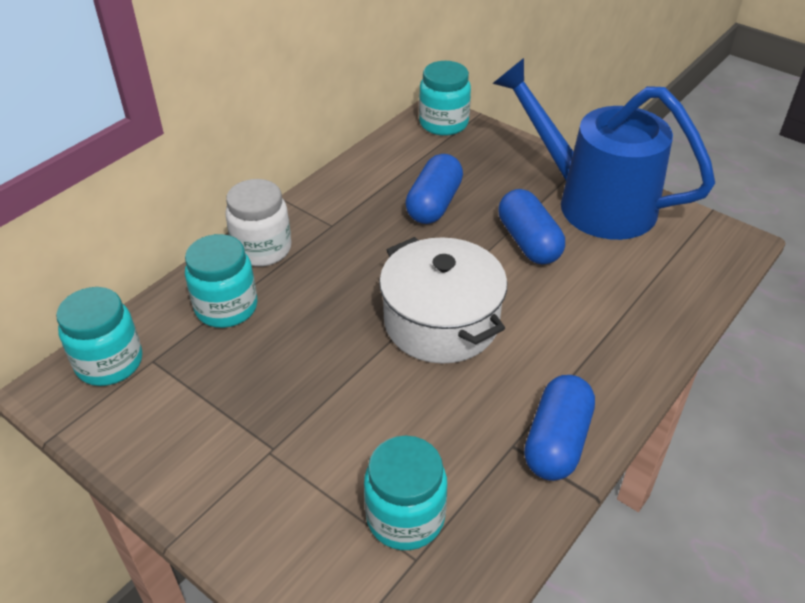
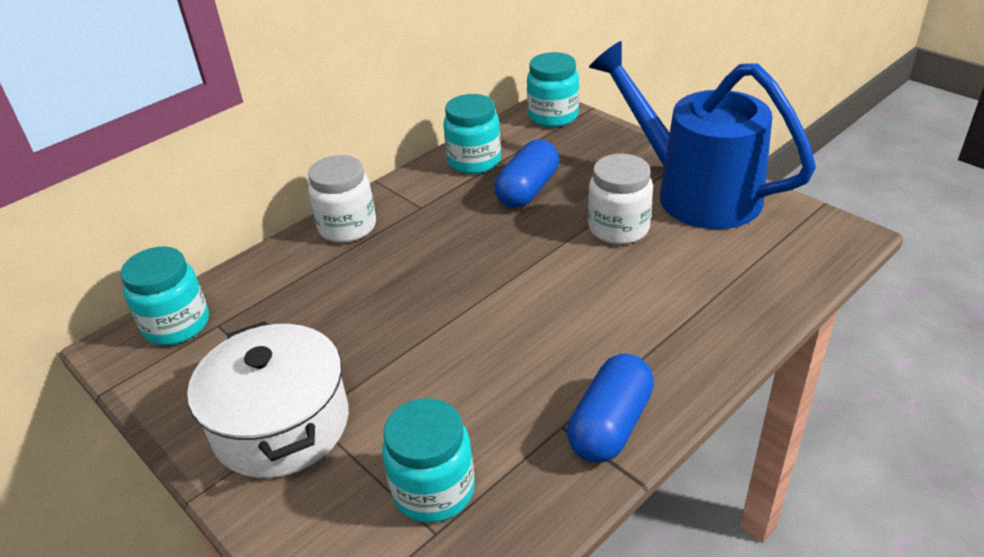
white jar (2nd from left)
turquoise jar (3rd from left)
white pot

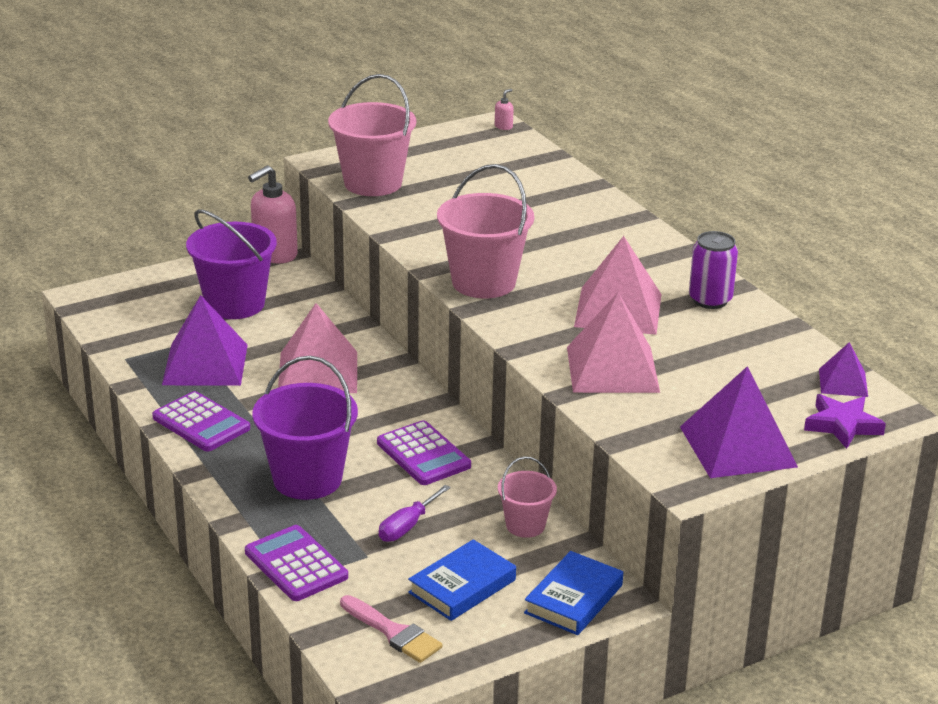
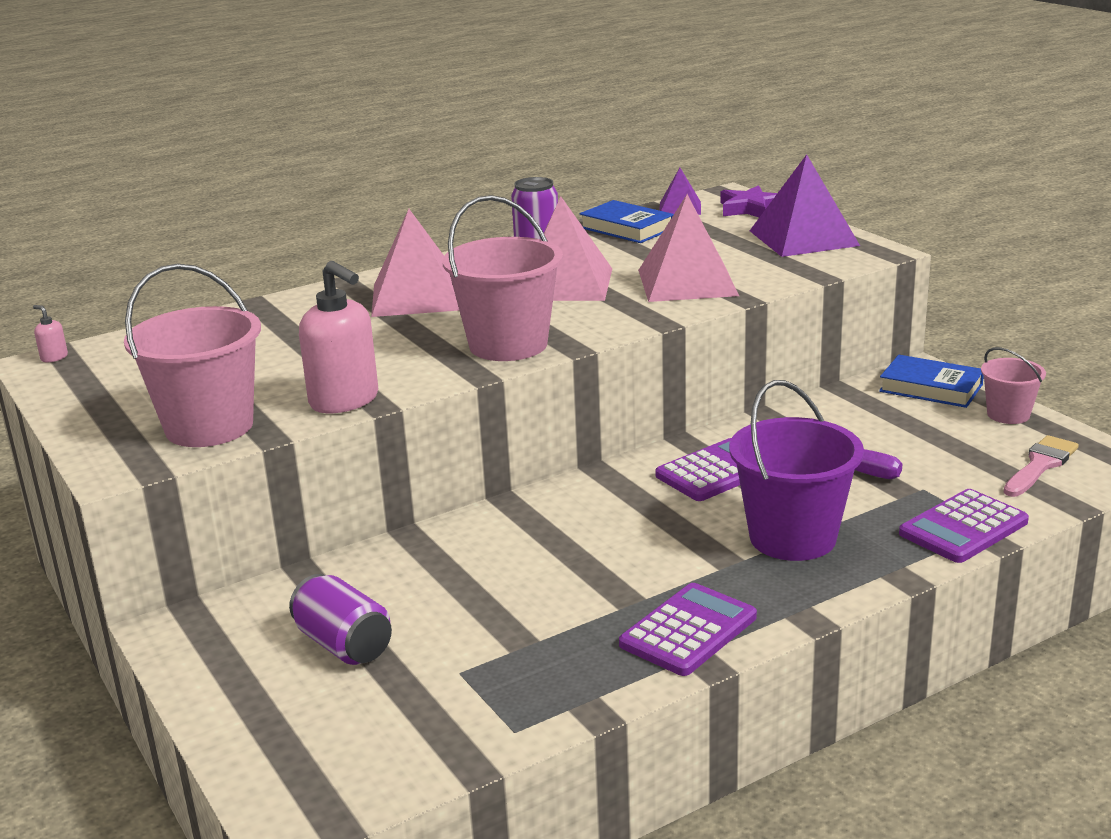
pink soap dispenser (2nd from left)
purple can (1st from left)
purple pyramid (1st from left in the first image)
pink pyramid (1st from left)
pink bucket (3rd from left)
blue book (1st from left)

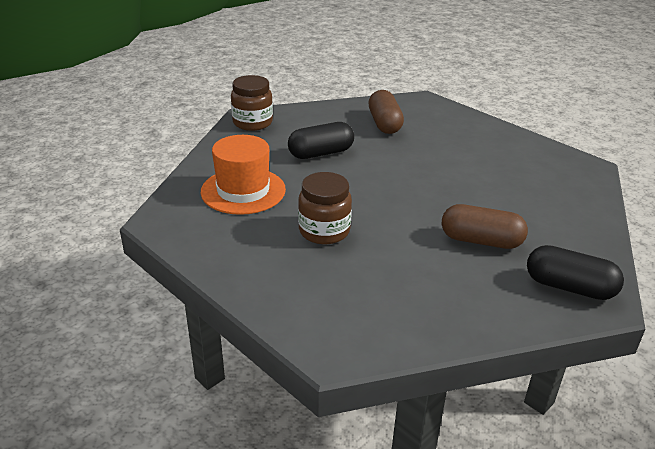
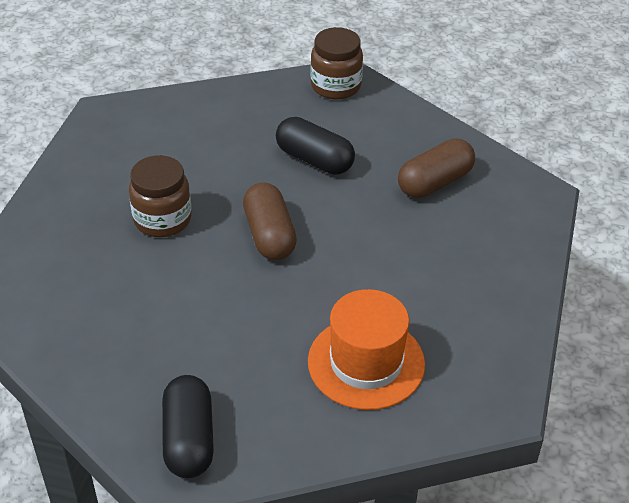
orange hat
brown capsule (1st from left)

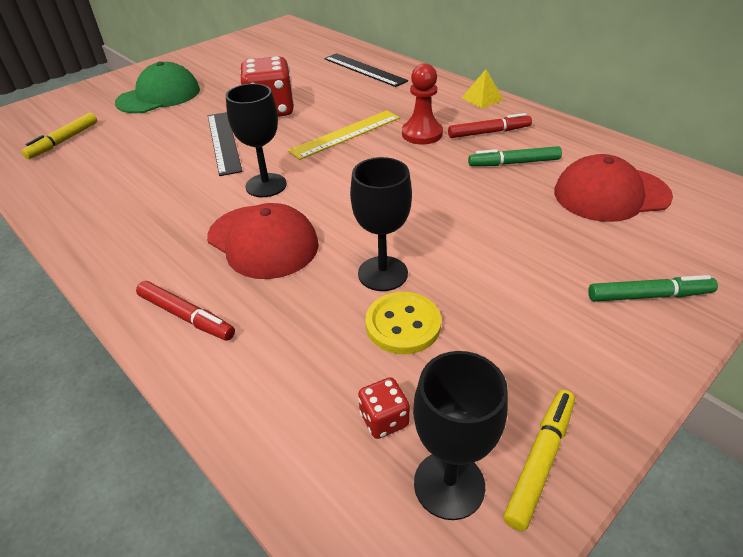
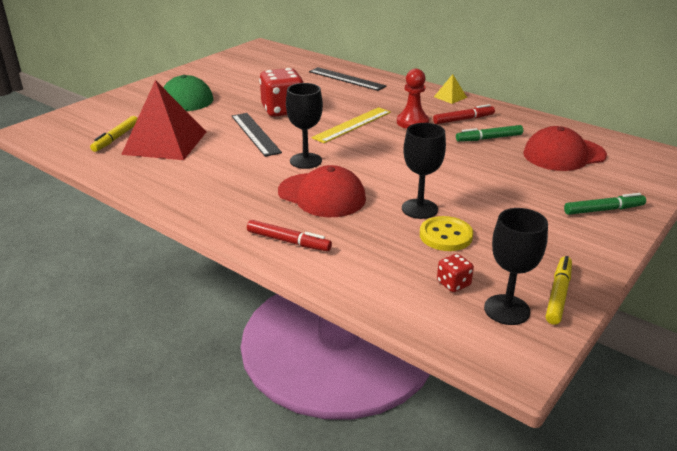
red pyramid

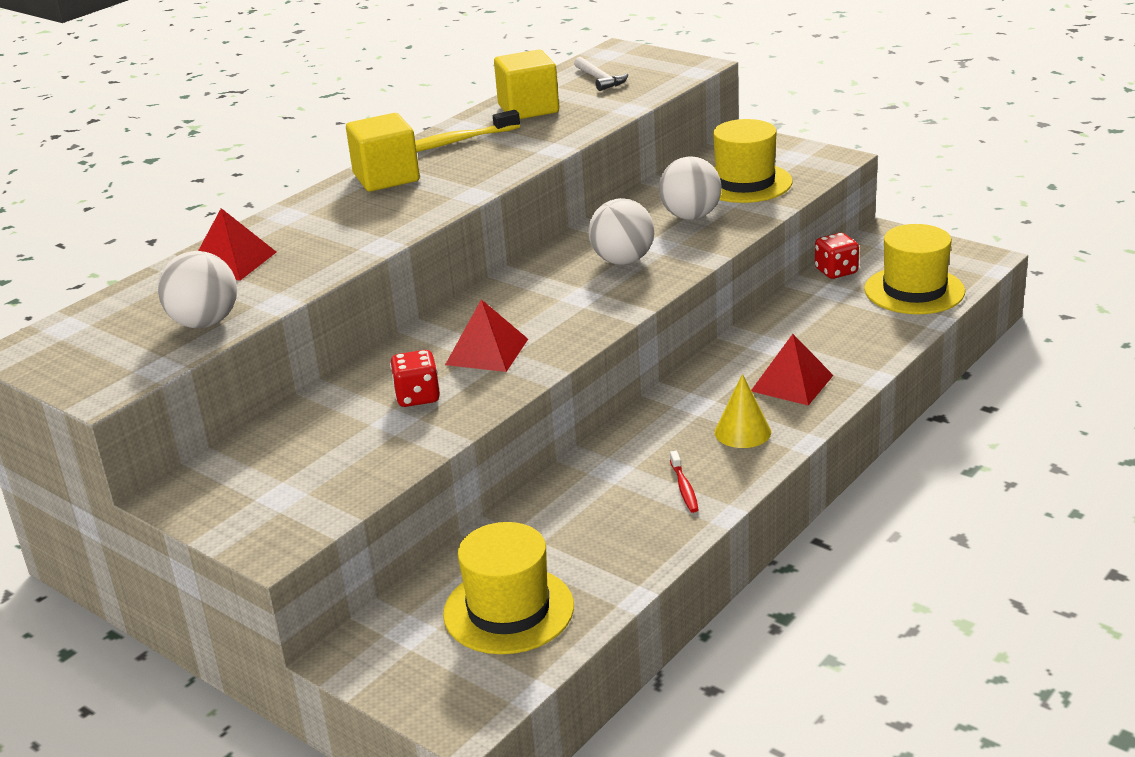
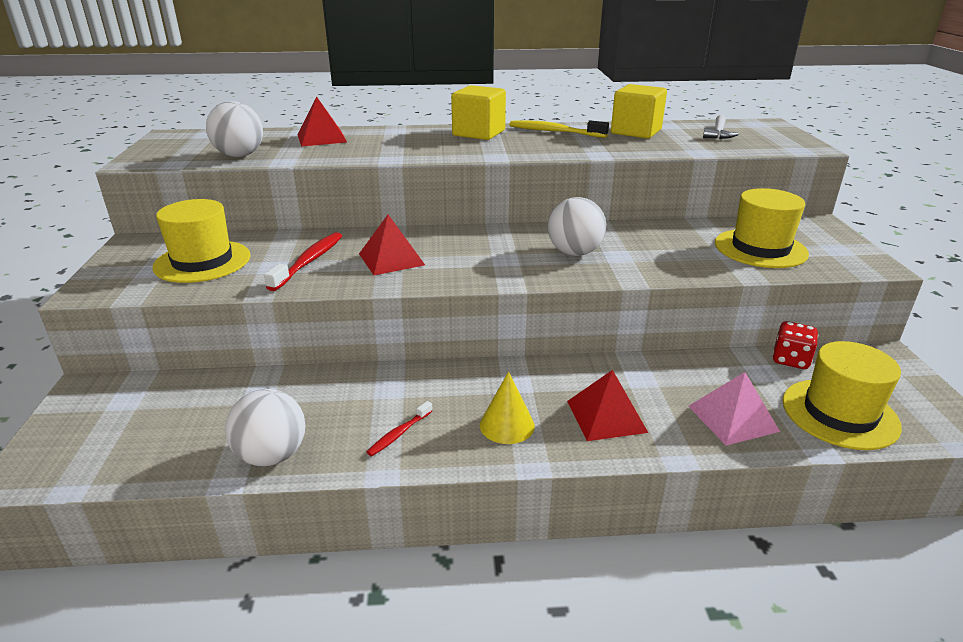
white ball (2nd from left)
red toothbrush (1st from left)
yellow hat (1st from left)
pink pyramid

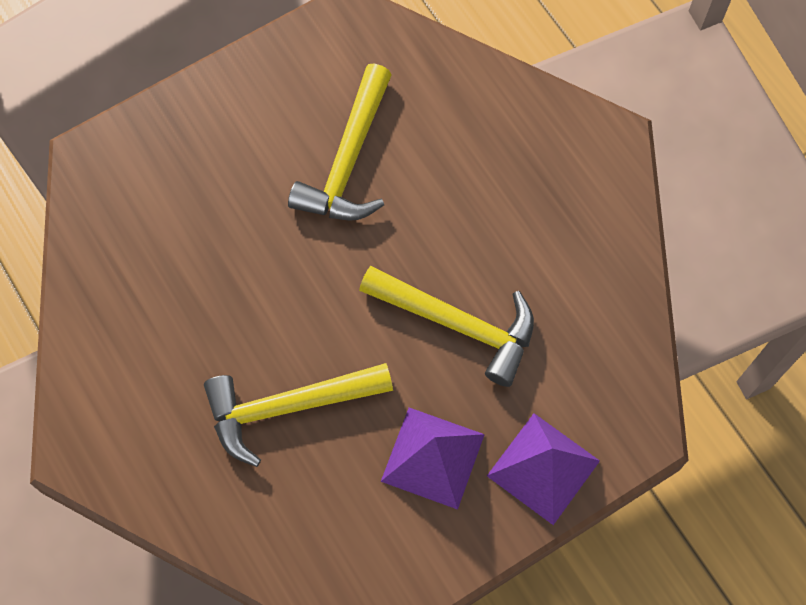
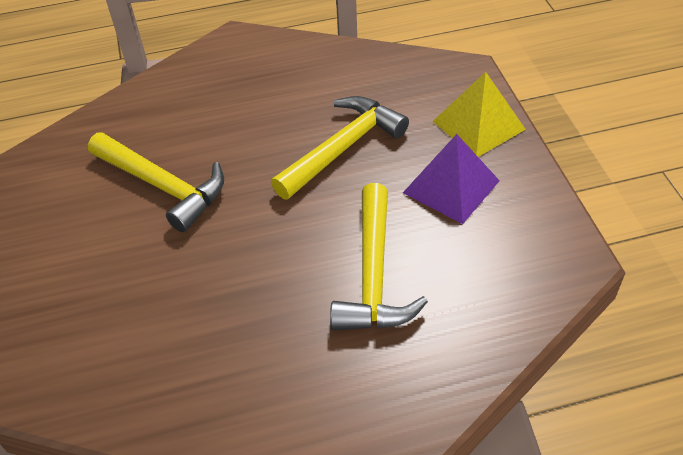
yellow pyramid

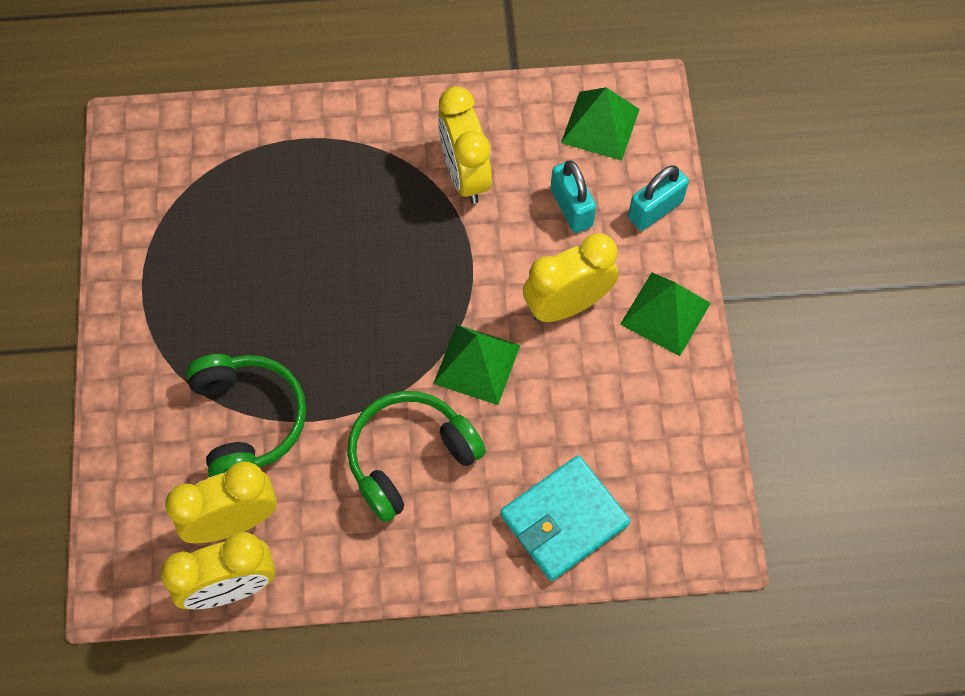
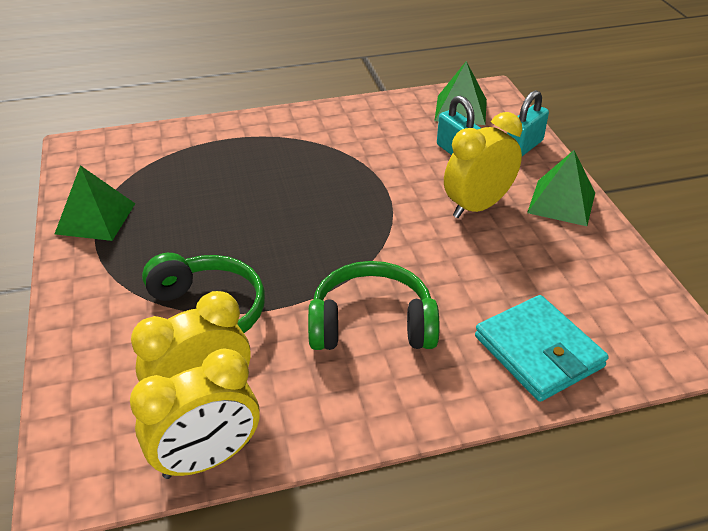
yellow clock (3rd from left in the first image)
green pyramid (1st from left)
green headphones (2nd from left)
turquoise wallet

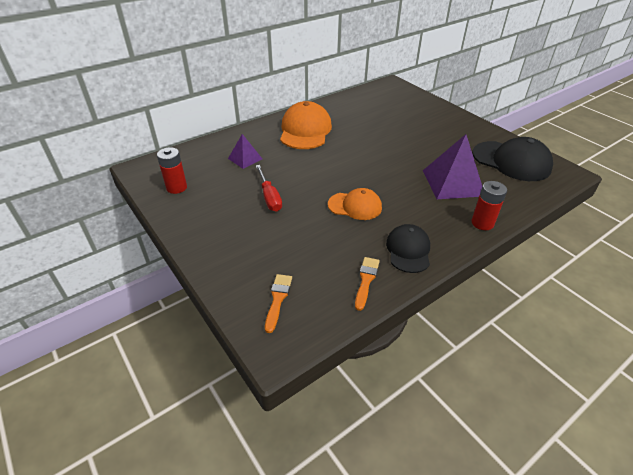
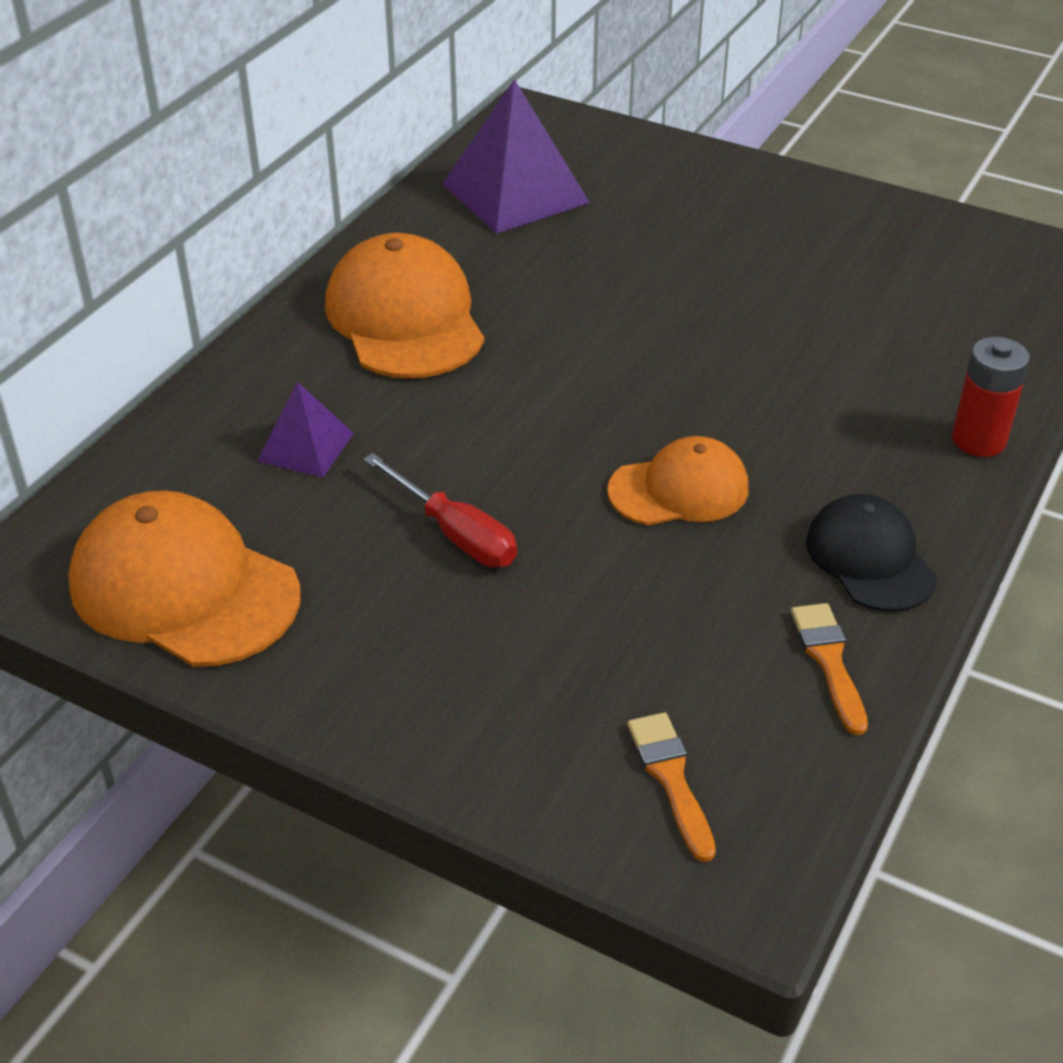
purple pyramid (2nd from left)
black cap (2nd from left in the first image)
orange cap (1st from left)

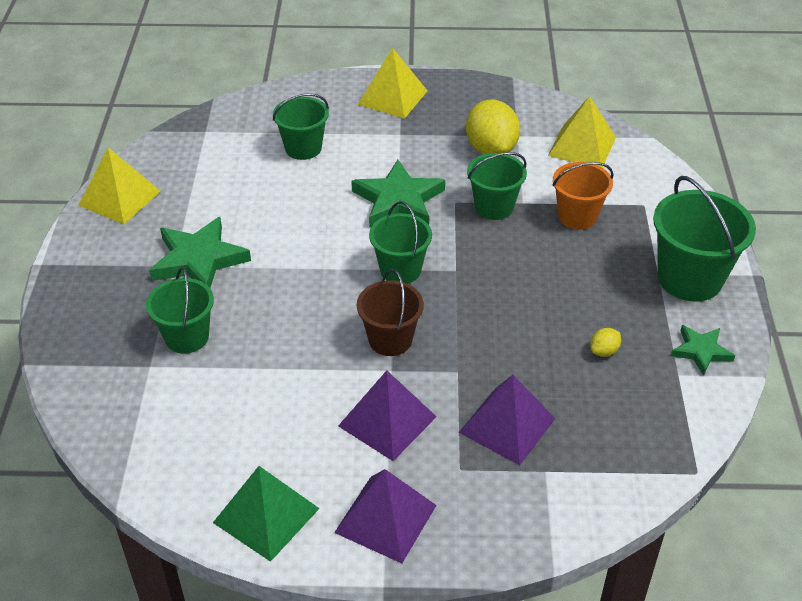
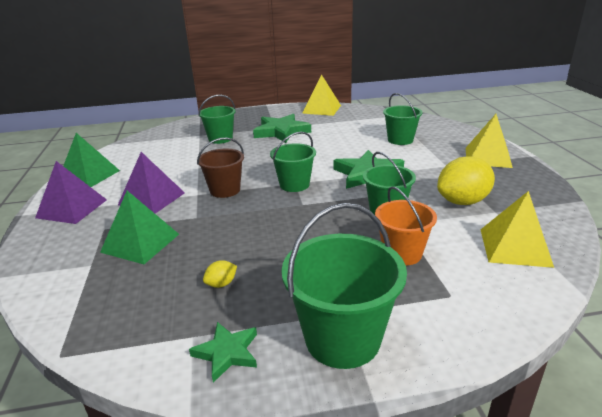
yellow lemon (1st from left)
green pyramid (2nd from left)

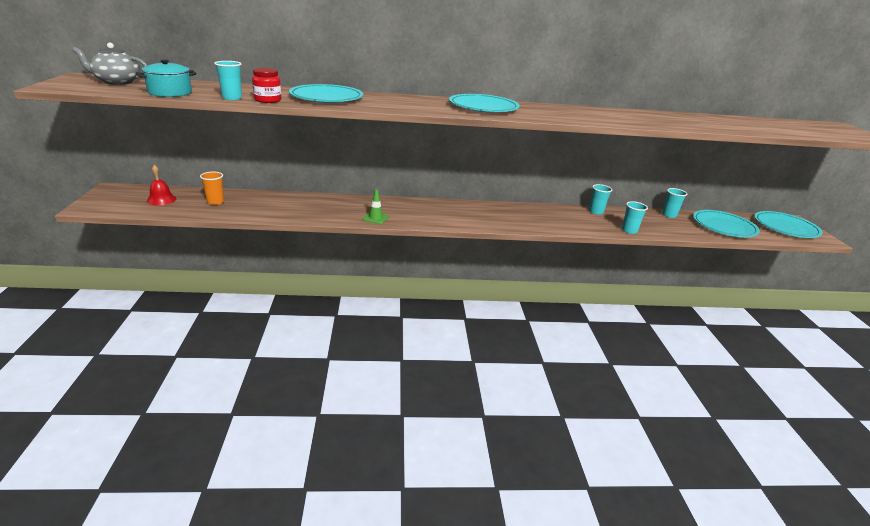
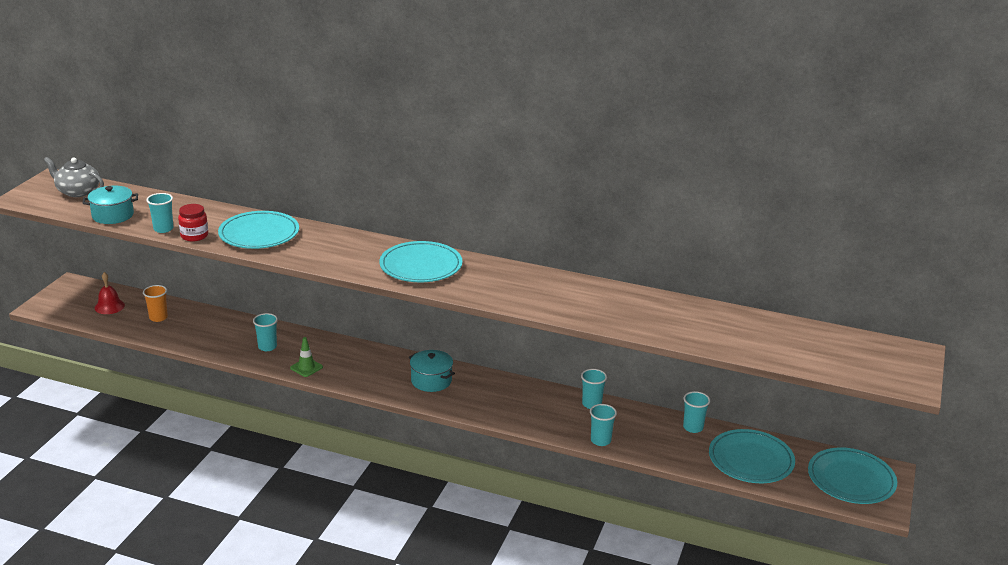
turquoise cup (2nd from left)
turquoise pot (2nd from left)

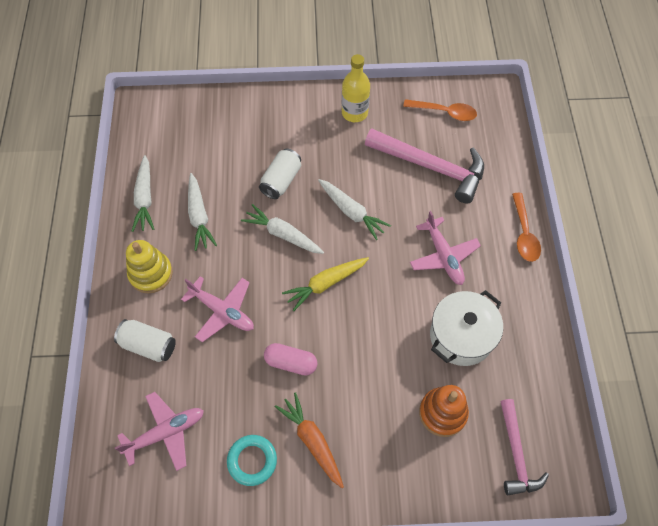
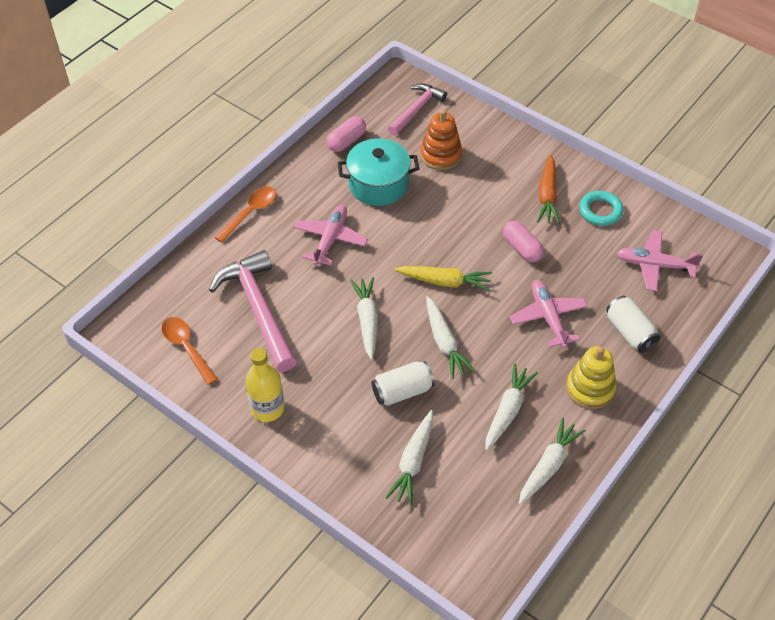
turquoise pot
pink capsule (1st from left)
white carrot (2nd from left)

